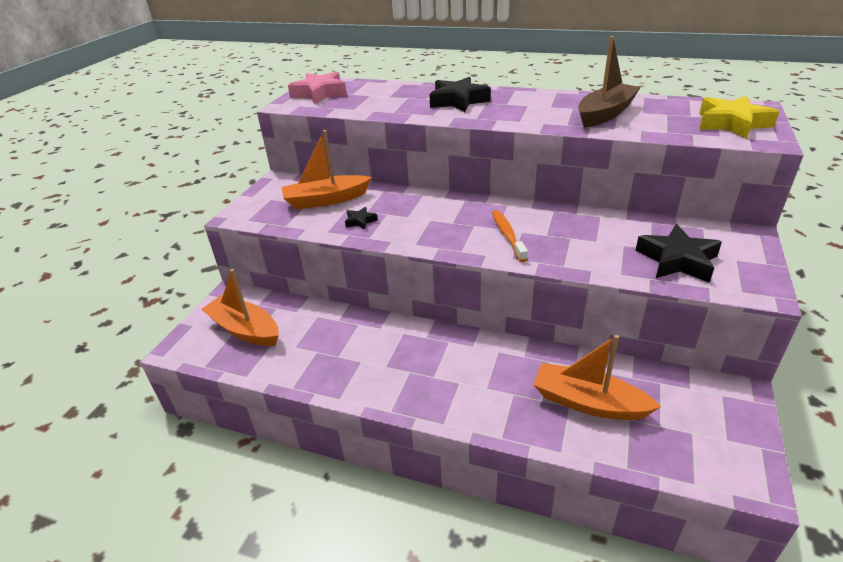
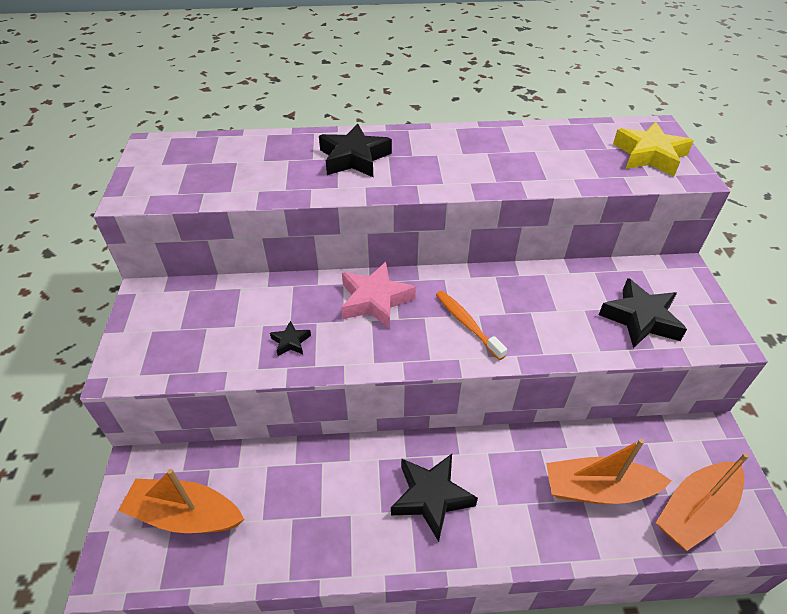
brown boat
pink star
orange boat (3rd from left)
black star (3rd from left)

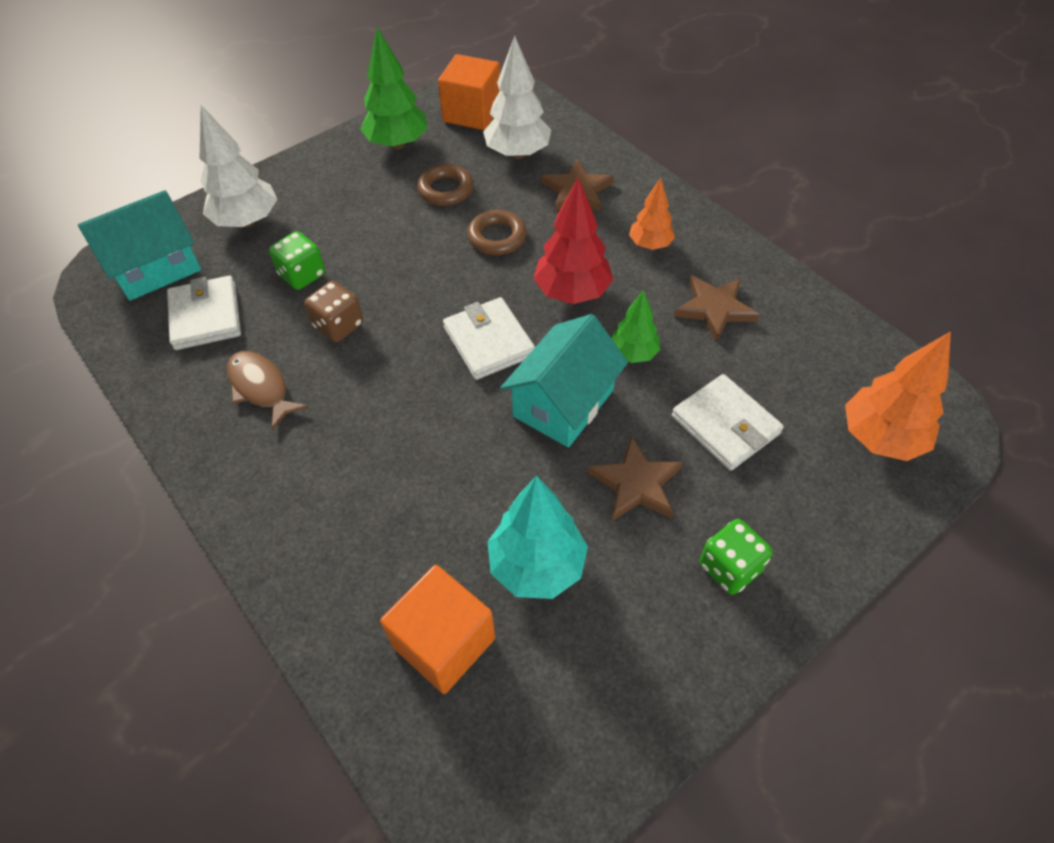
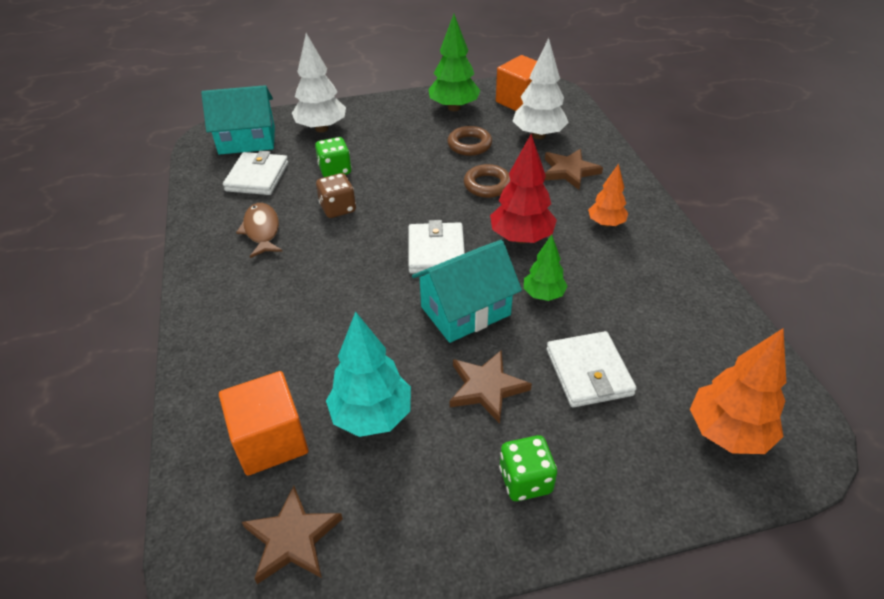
brown star (1st from left)

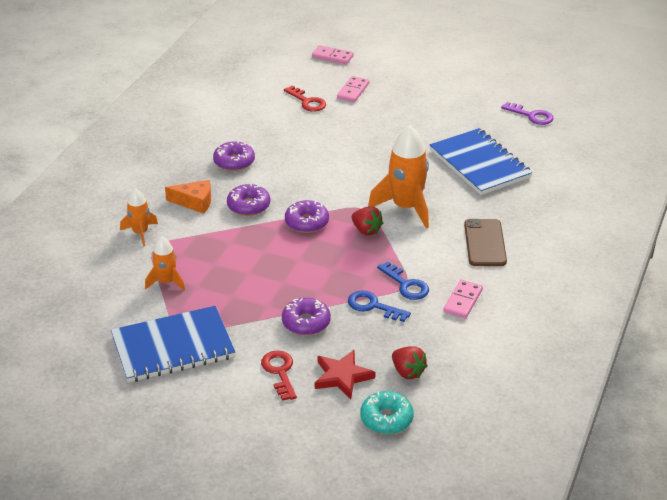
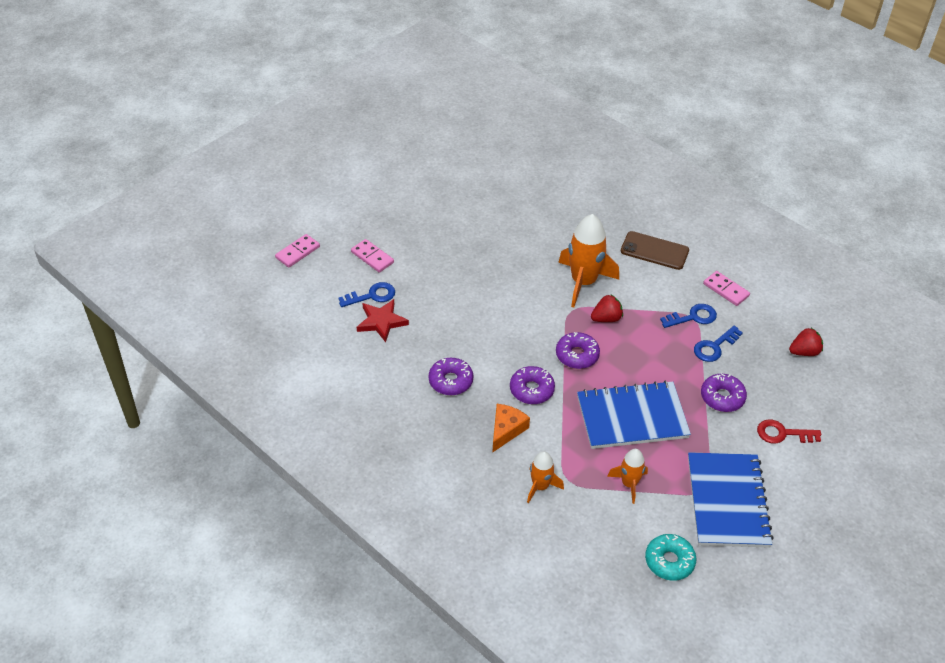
blue key (1st from left)
purple key
blue notebook (1st from left)
red star
turquoise donut

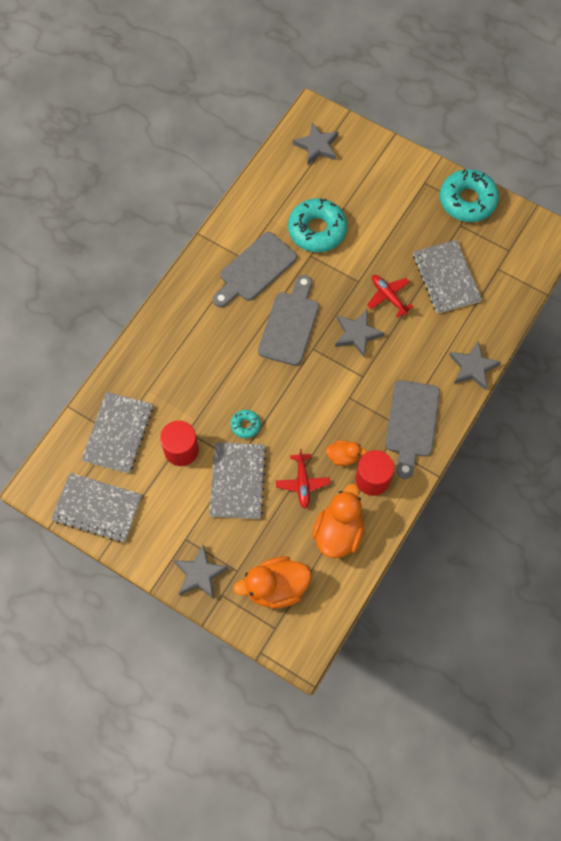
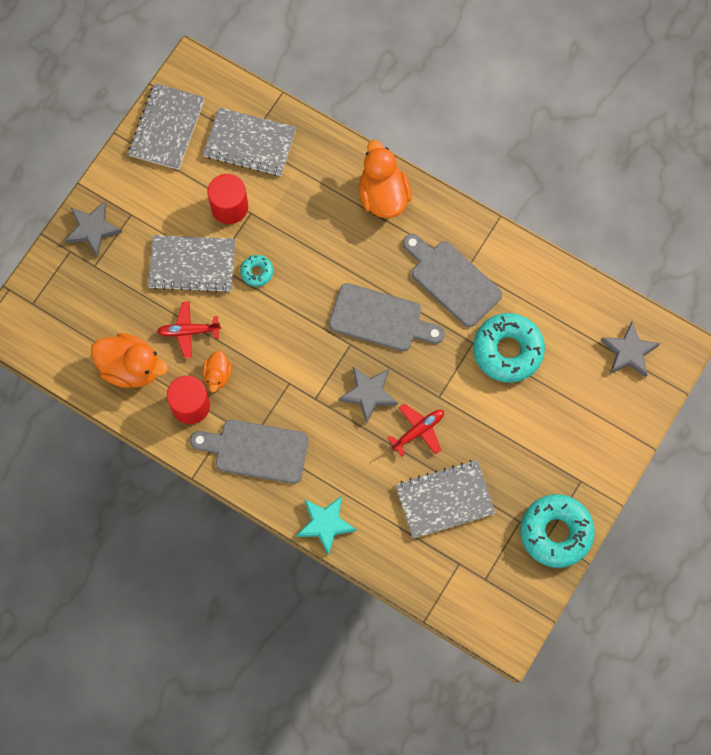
turquoise star
orange duck (3rd from left)

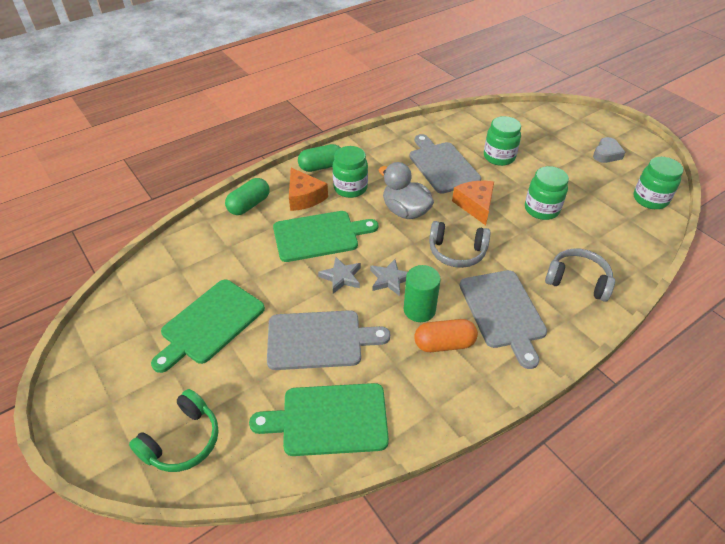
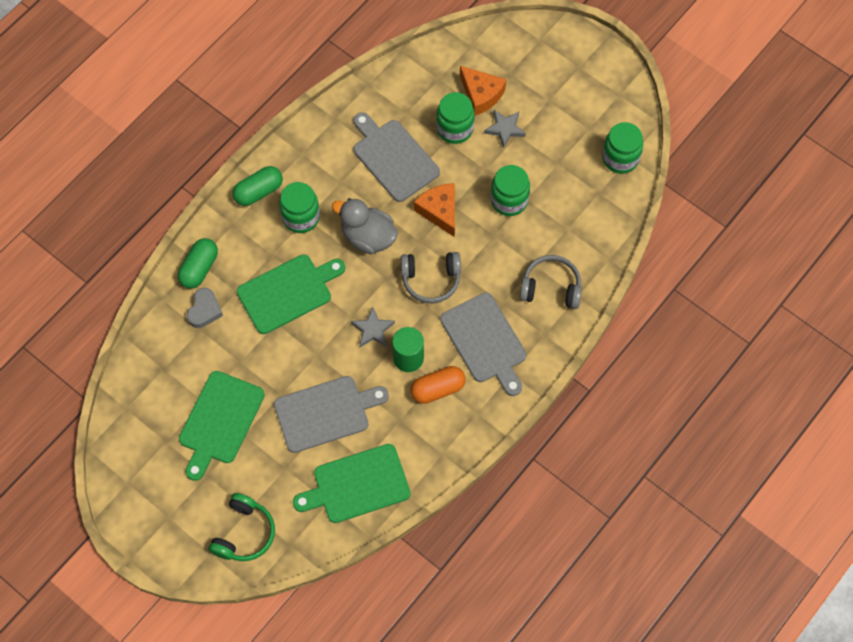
grey heart
orange cheese (2nd from left)
grey star (2nd from left)

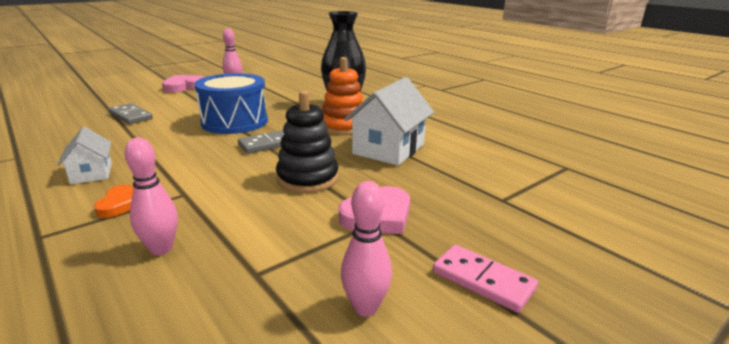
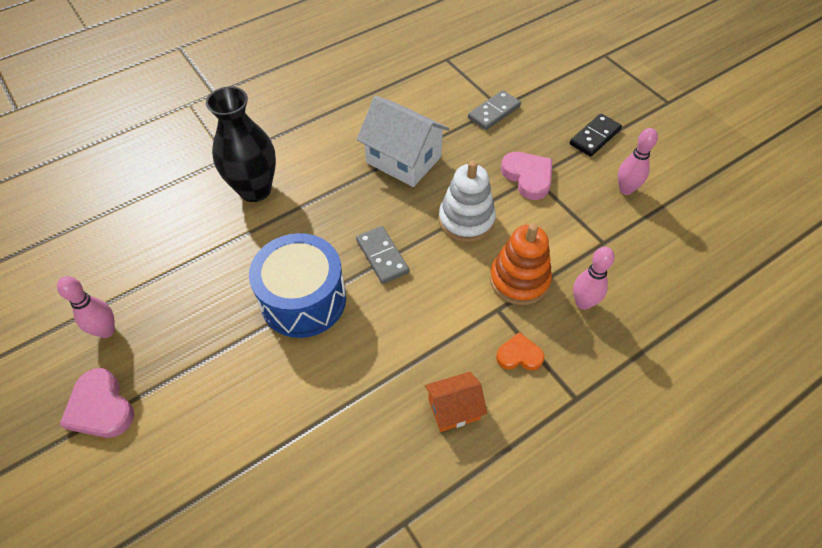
orange stacking toy
white stacking toy
grey domino (2nd from left)
orange house
black domino

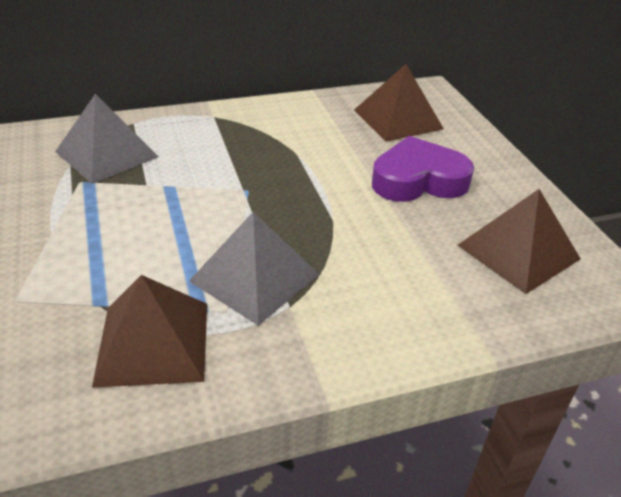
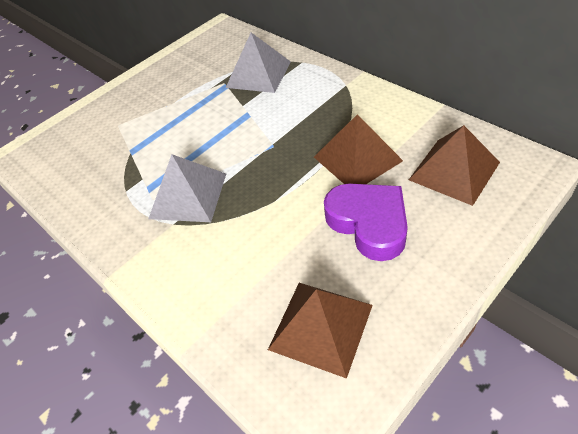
brown pyramid (2nd from left)

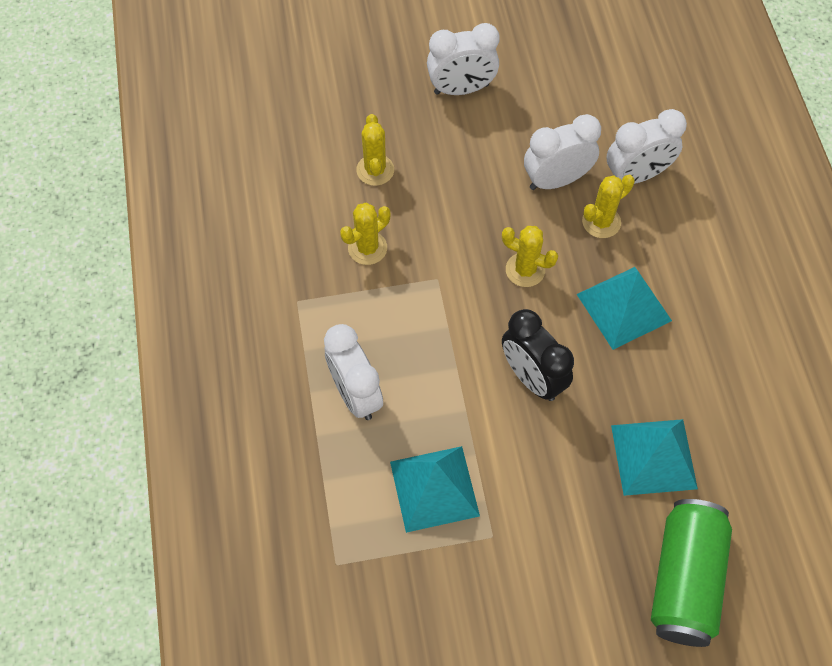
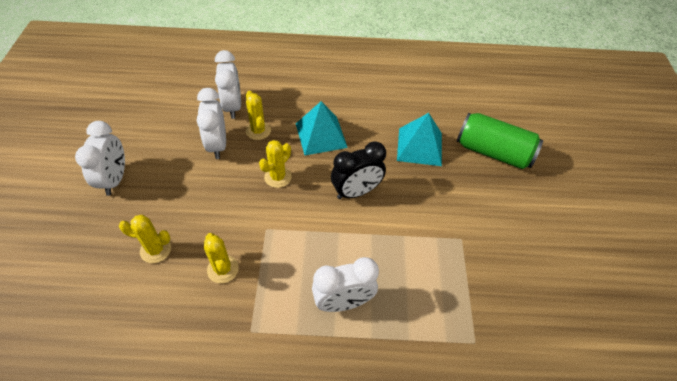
turquoise pyramid (1st from left in the first image)

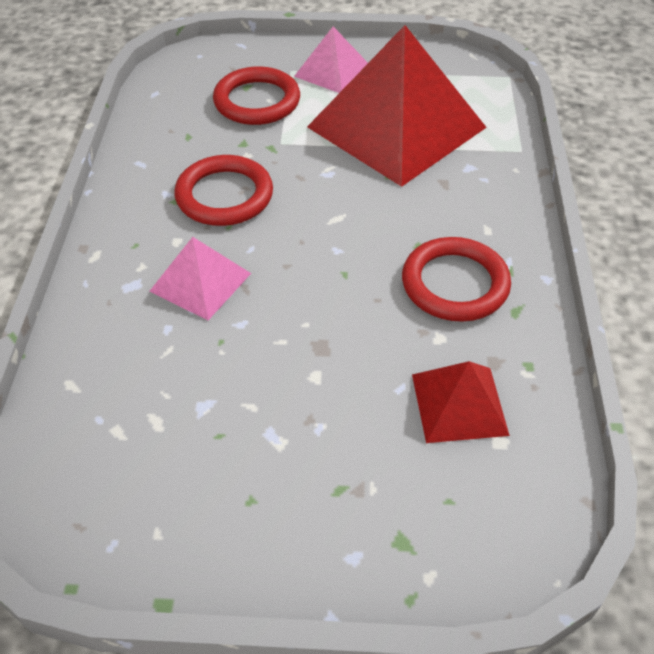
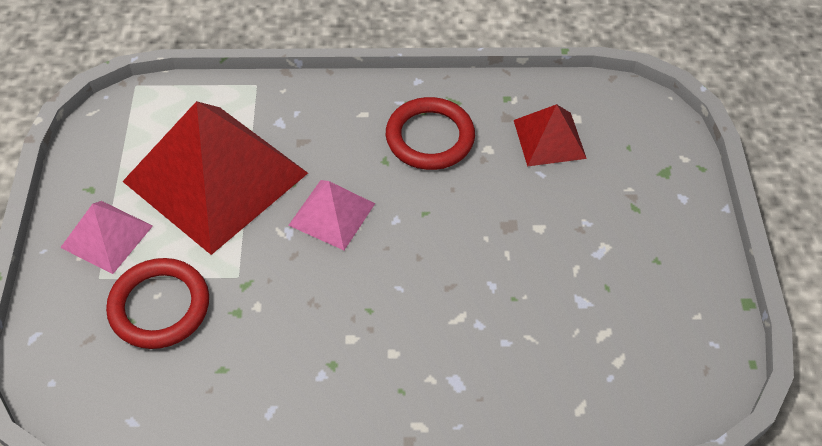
red ring (1st from left in the first image)
pink pyramid (2nd from left)

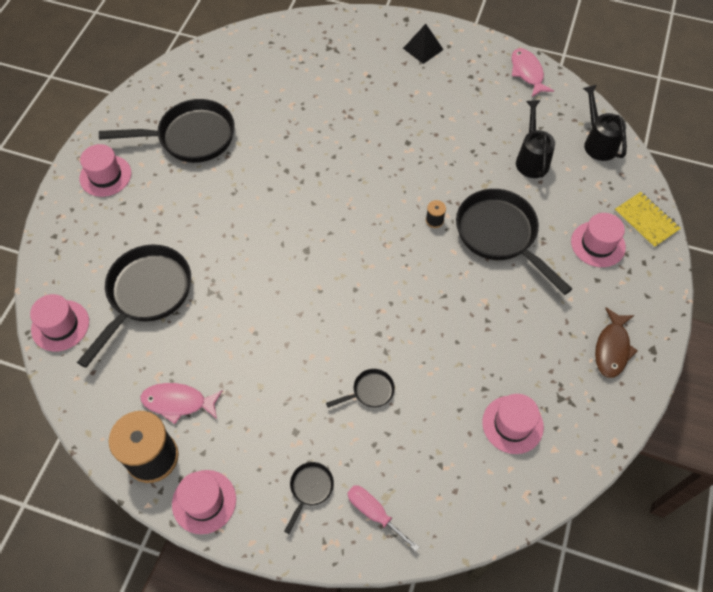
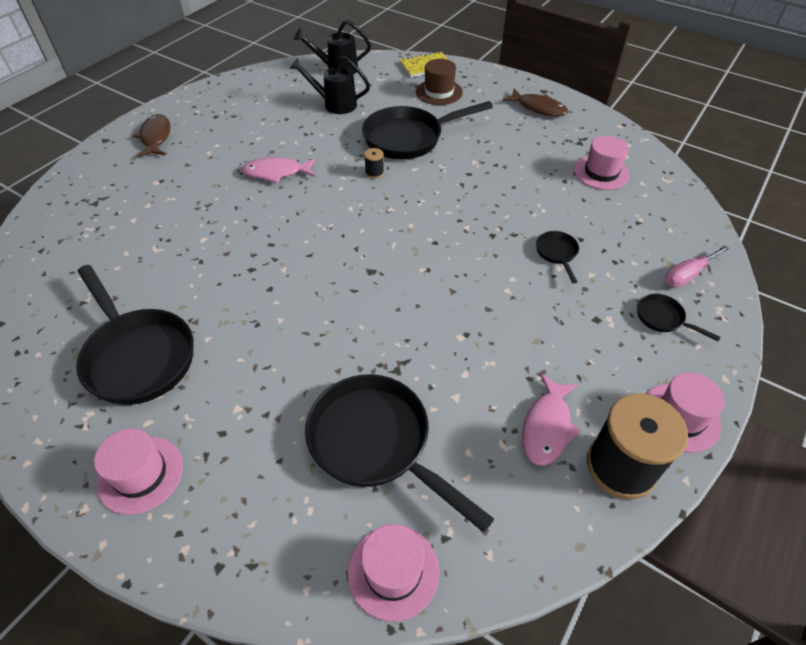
brown fish (1st from left)
pink fish (1st from left)
black pan (1st from left)
brown hat

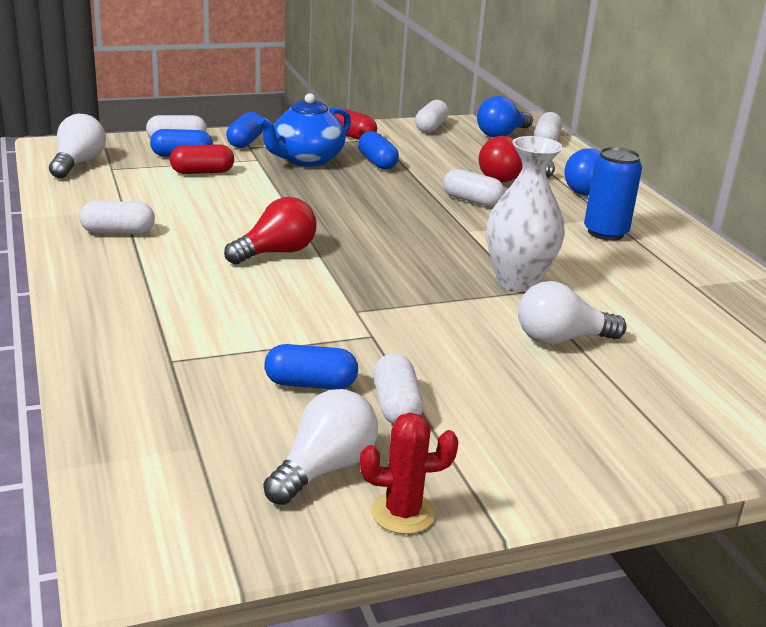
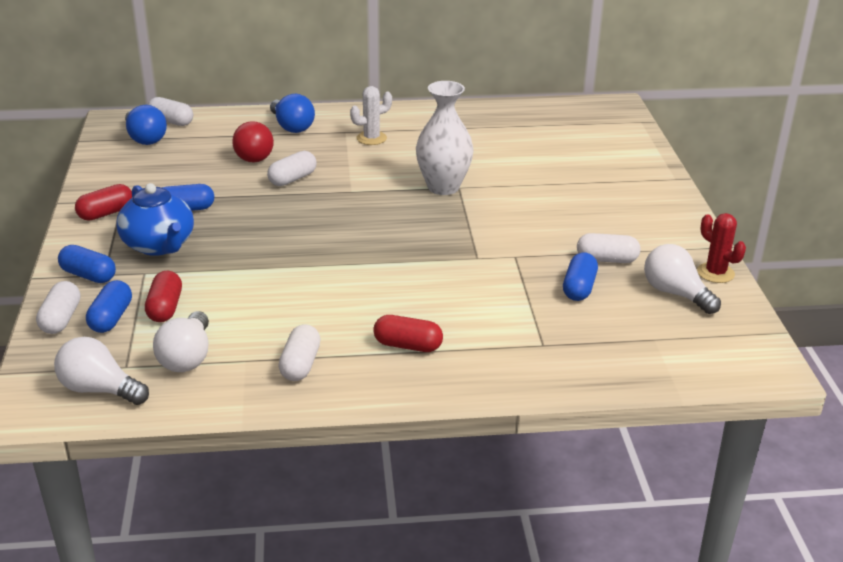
white capsule (4th from left in the first image)
white cactus
red light bulb (1st from left in the first image)
white light bulb (2nd from left)
red cactus
red capsule (3rd from left)

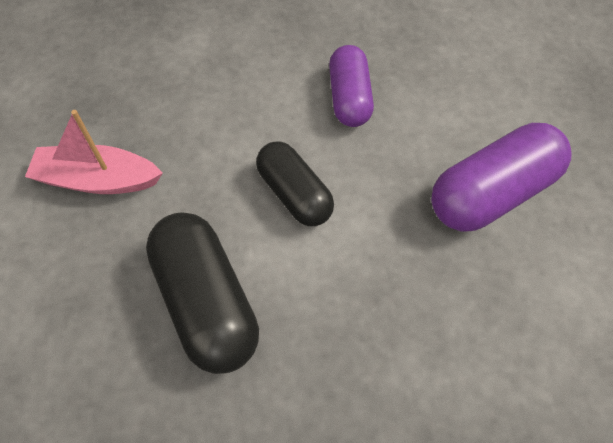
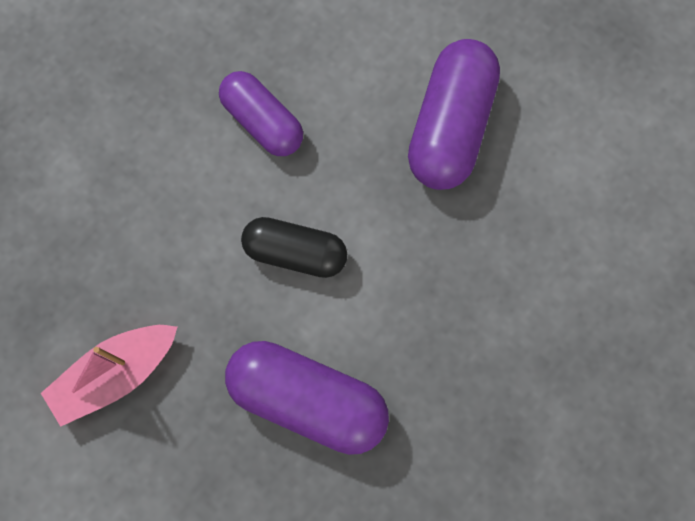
purple capsule (2nd from left)

